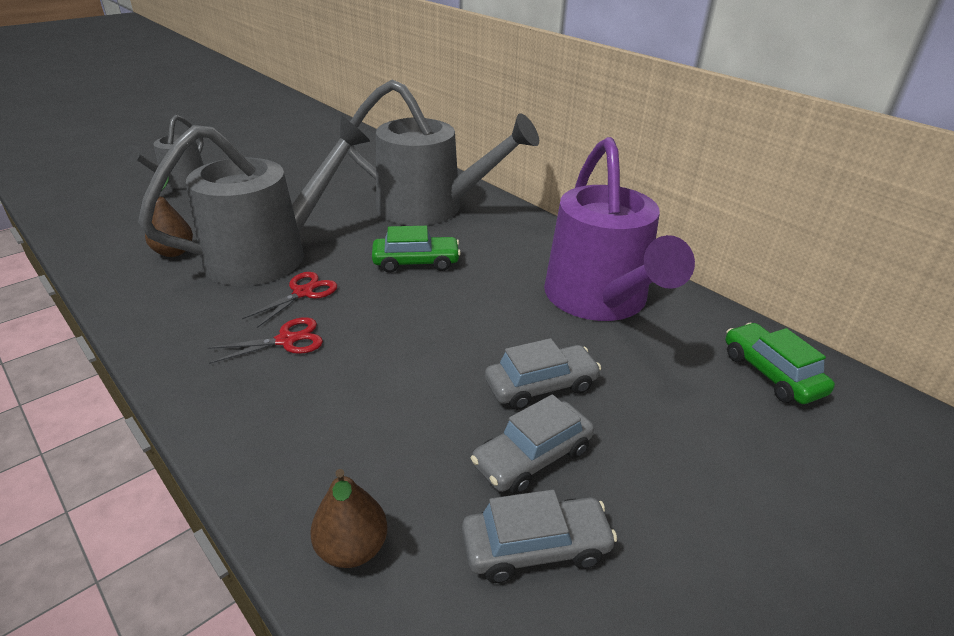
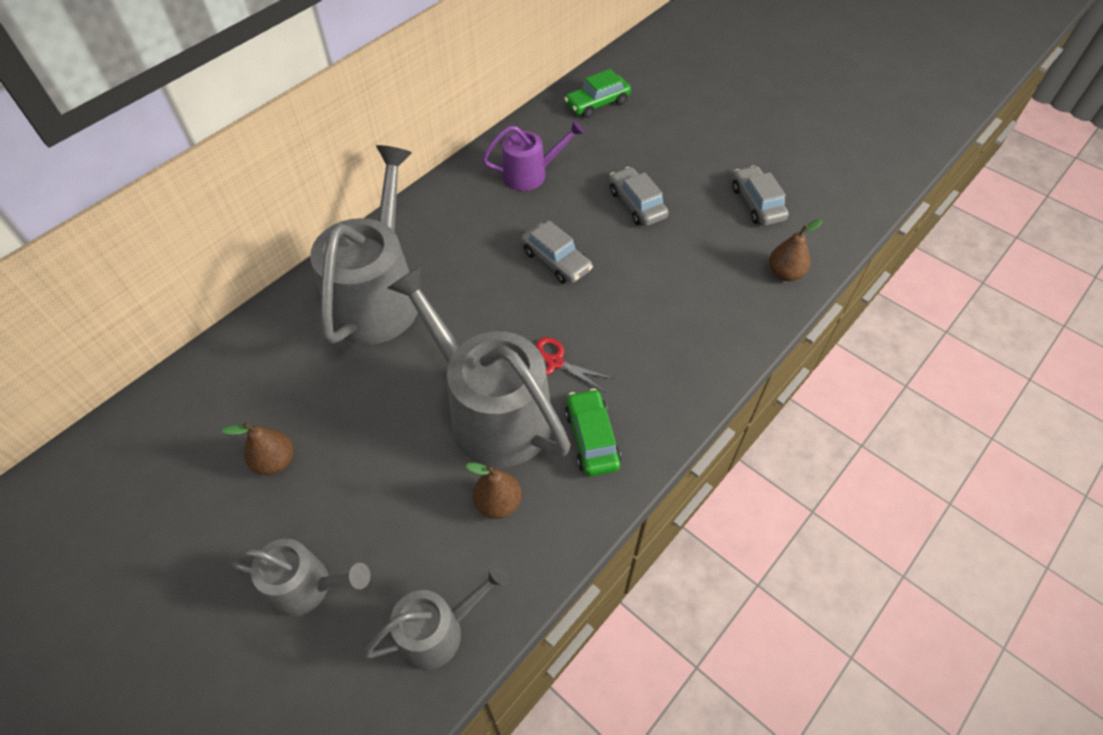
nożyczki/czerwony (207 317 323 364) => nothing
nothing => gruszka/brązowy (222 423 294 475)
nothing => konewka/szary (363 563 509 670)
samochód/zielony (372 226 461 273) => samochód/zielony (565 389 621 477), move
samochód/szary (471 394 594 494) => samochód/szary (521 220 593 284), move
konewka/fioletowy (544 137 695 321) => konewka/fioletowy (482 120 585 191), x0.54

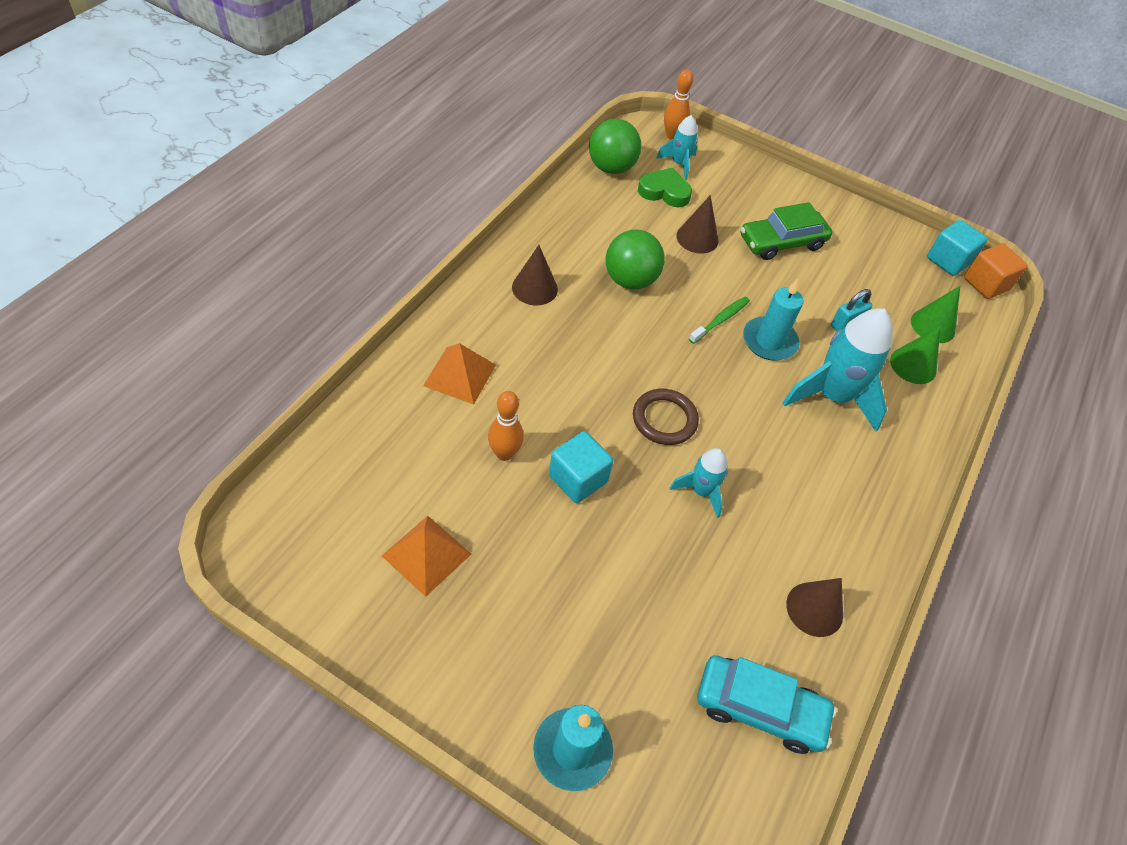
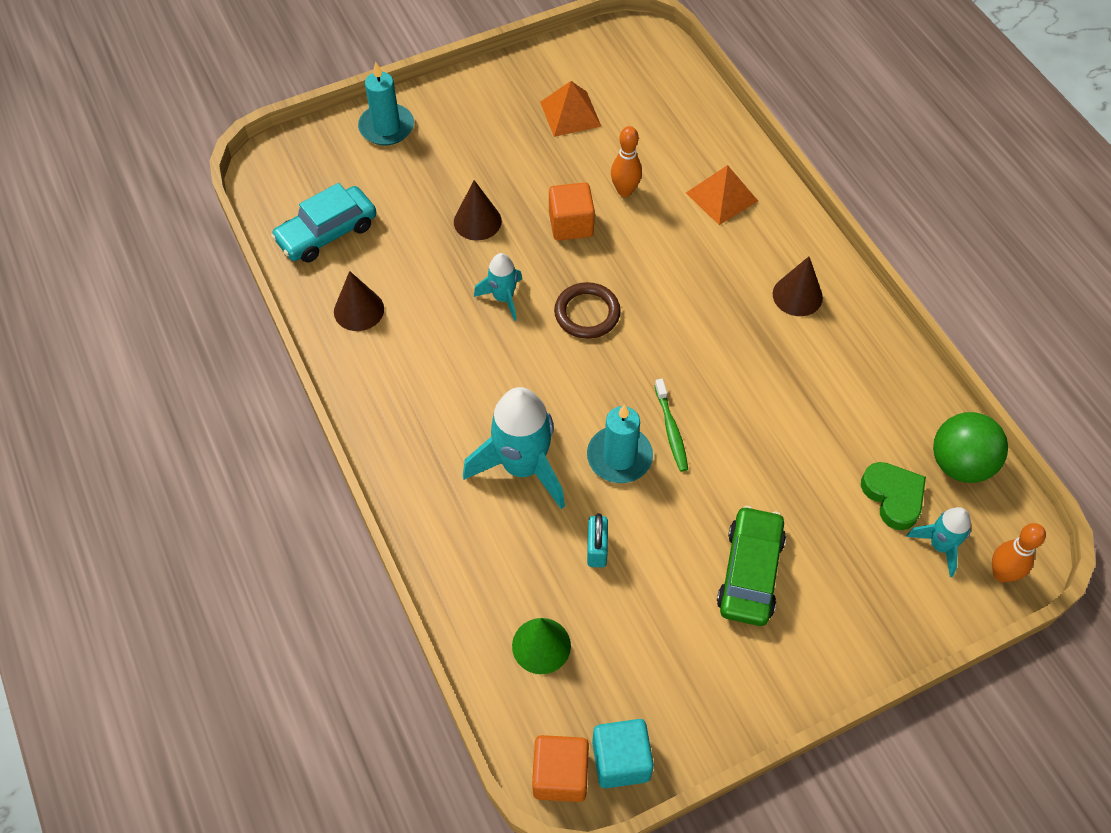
piłka/zielony (606 229 665 290) => nothing
stożek/zielony (890 326 941 384) => nothing
stożek/brązowy (676 195 719 254) => stożek/brązowy (454 180 502 241), move
sześcian/turkusowy (549 431 613 503) => sześcian/pomarańczowy (549 182 595 241)
serce/zielony (638 168 692 207) => serce/zielony (861 462 926 530), 75 degrees counterclockwise

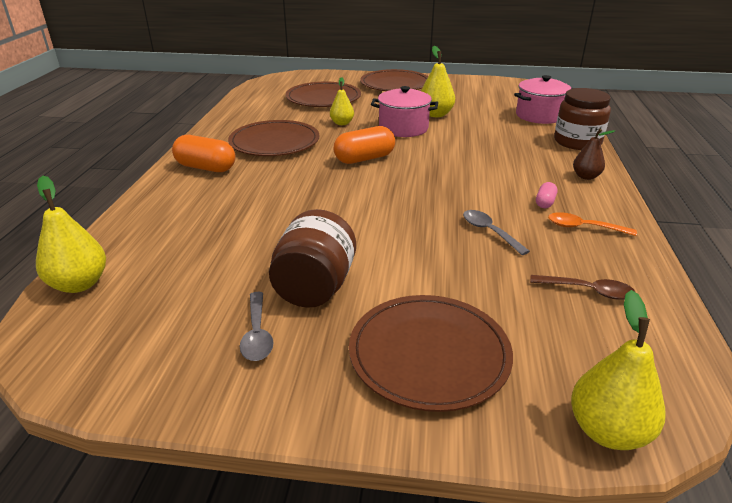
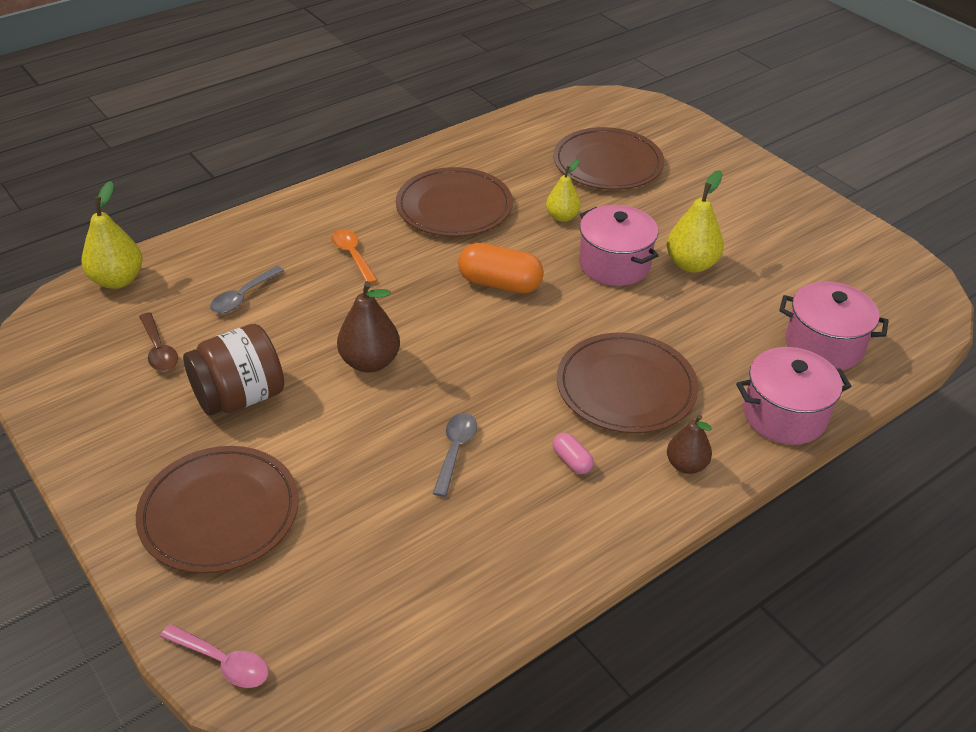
kapsułka/pomarańczowy (172 135 236 172) => nothing
nothing => gruszka/brązowy (337 281 400 373)
łyżka/szary (240 292 274 361) => łyżka/szary (210 266 284 313), move
talerz/brązowy (360 69 428 91) => talerz/brązowy (557 332 698 433), move
łyżka/brązowy (530 275 635 300) => łyżka/brązowy (139 312 178 371), move
łyżka/pomarańczowy (548 212 637 236) => łyżka/pomarańczowy (331 229 378 284), move
słoik/brązowy (554 88 611 150) => garnek/różowy (736 347 852 445)
gruszka/żółty (571 290 666 450) => łyżka/różowy (160 624 269 688)
kapsułka/różowy (536 182 558 208) => kapsułka/różowy (552 433 594 474), 75 degrees clockwise

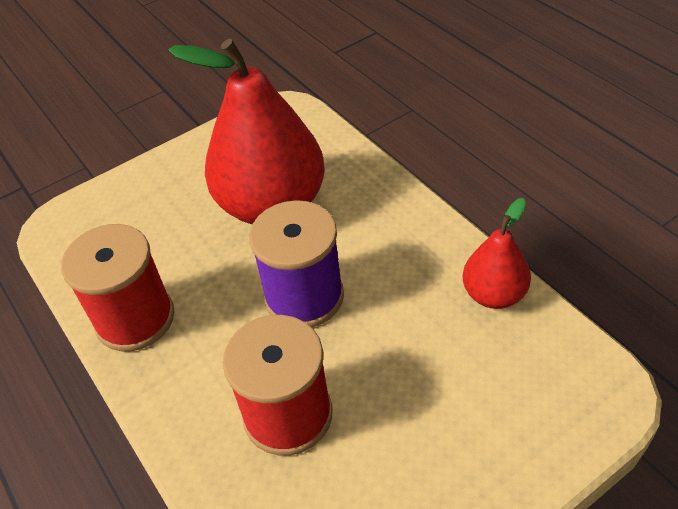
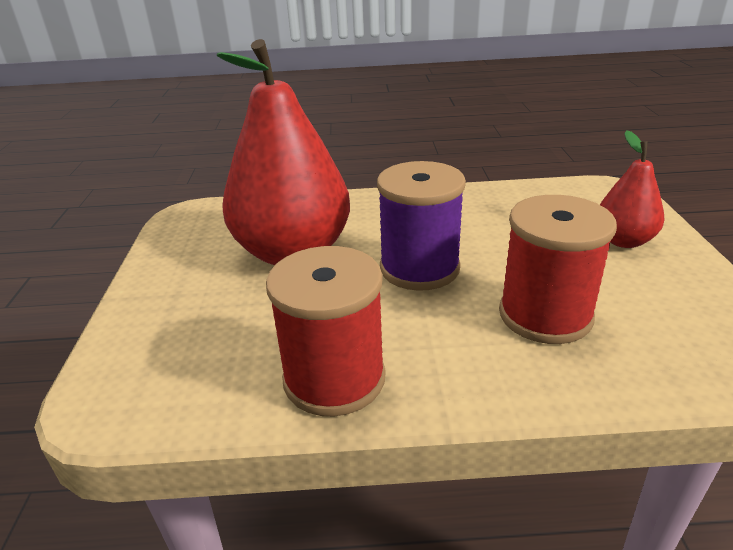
gruszka/czerwony (463 198 531 309) => gruszka/czerwony (600 130 665 248), move

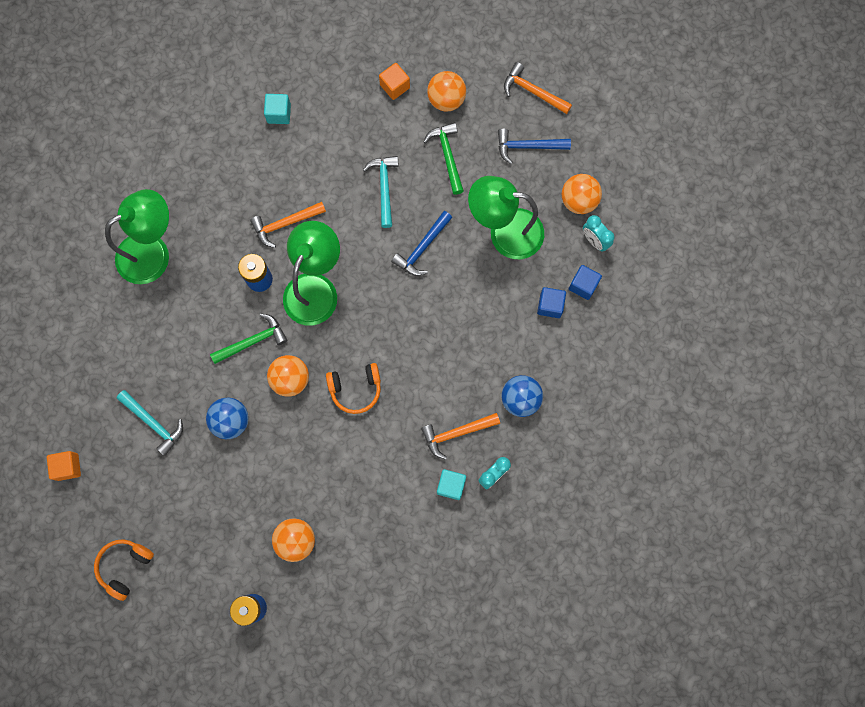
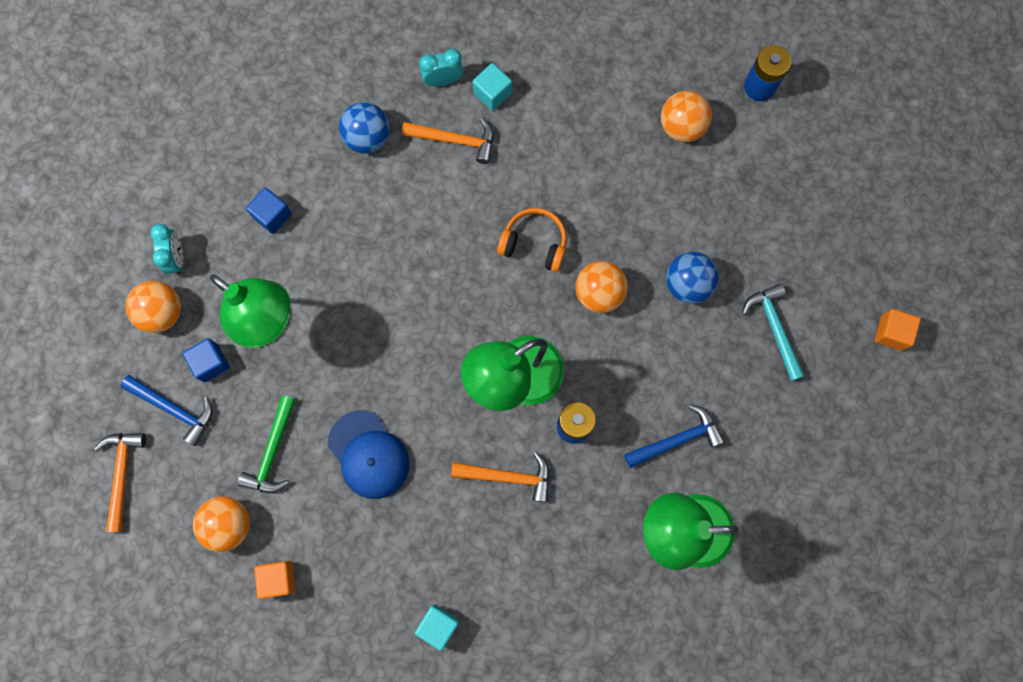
słuchawki/pomarańczowy (94 539 154 601) => nothing
młotek/zielony (210 313 288 364) => nothing
młotek/niebieski (391 211 452 276) => młotek/niebieski (624 404 725 468), move
sześcian/niebieski (569 265 602 300) => sześcian/niebieski (182 338 230 382), move
młotek/turkusowy (363 156 399 228) => czapka/niebieski (328 410 410 499)
młotek/pomarańczowy (504 62 572 114) => młotek/pomarańczowy (94 433 146 532), 150 degrees counterclockwise

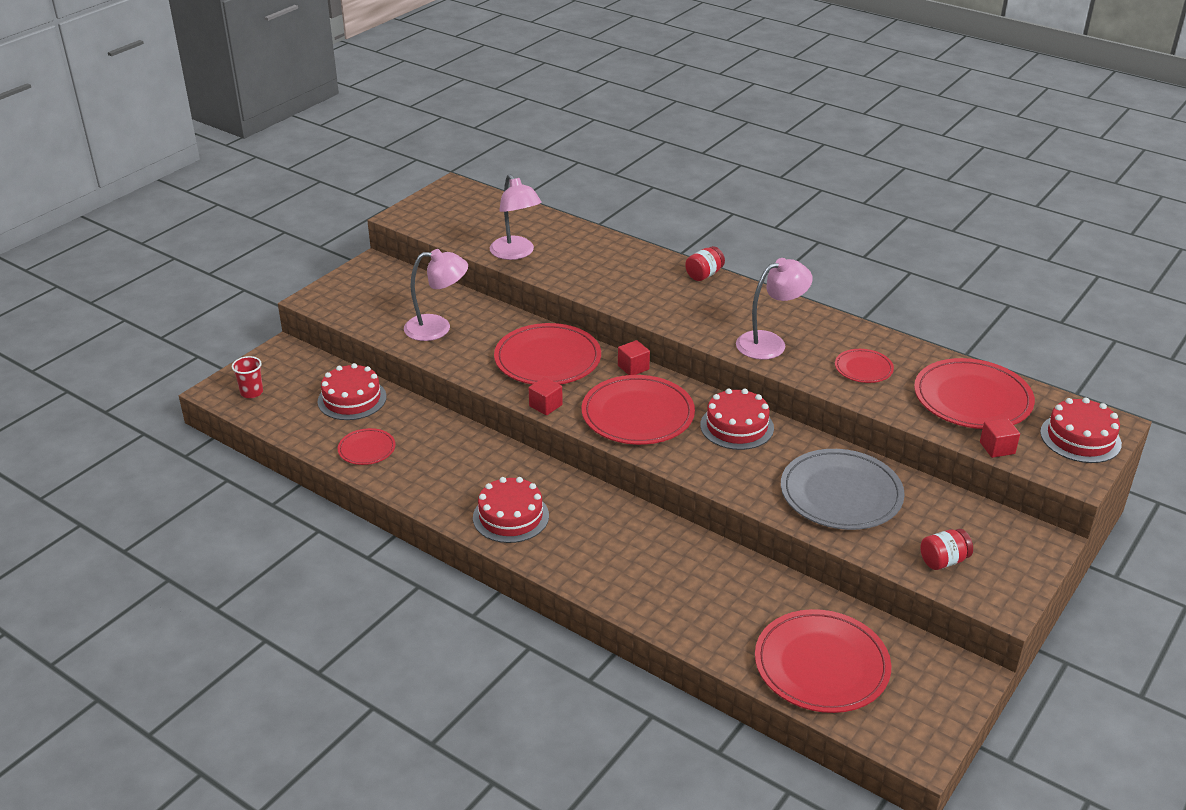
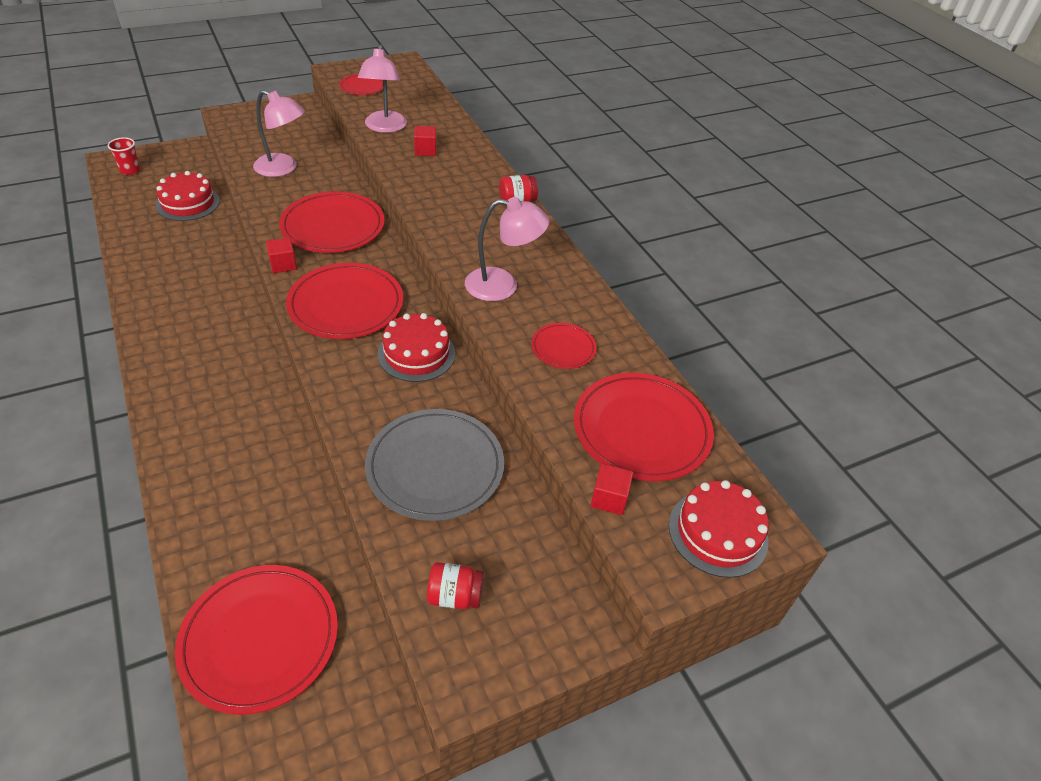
tort/czerwony (473 477 549 543) => nothing
talerz/czerwony (338 428 396 465) => talerz/czerwony (339 74 383 95), move
sześcian/czerwony (618 340 650 375) => sześcian/czerwony (414 126 436 156), move

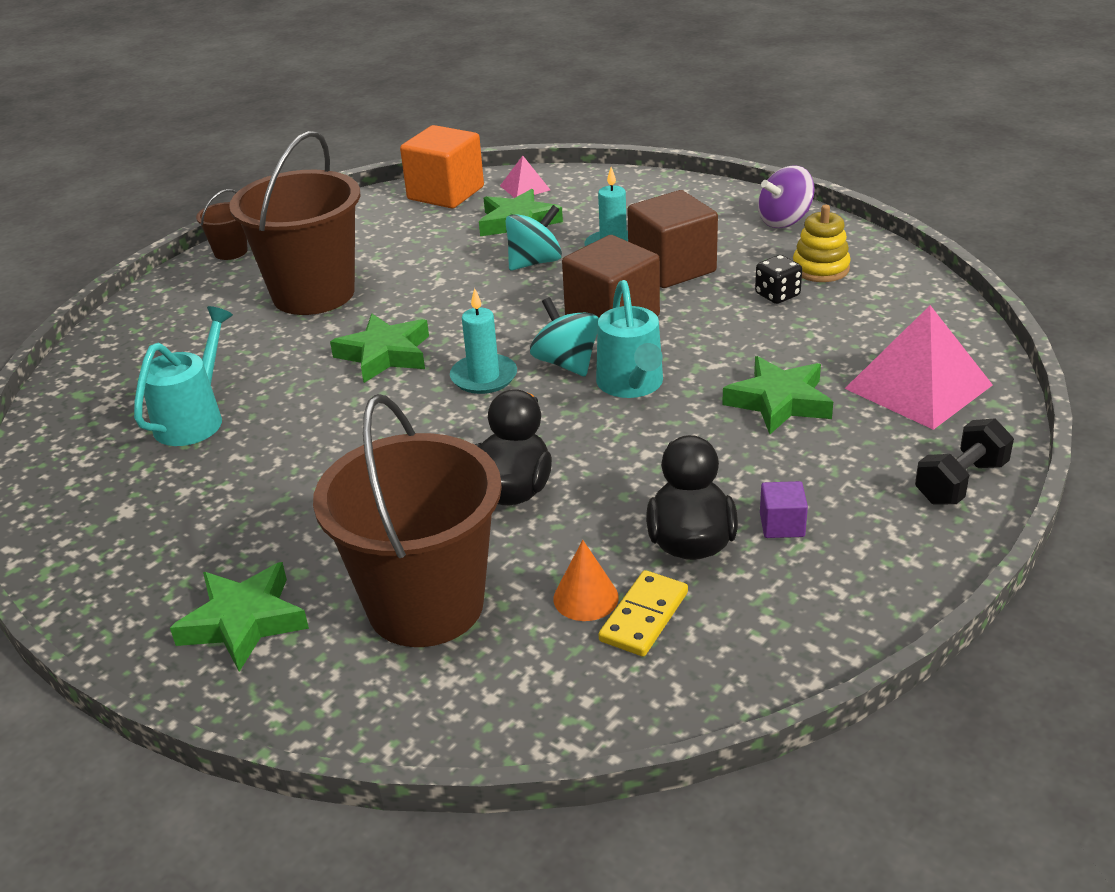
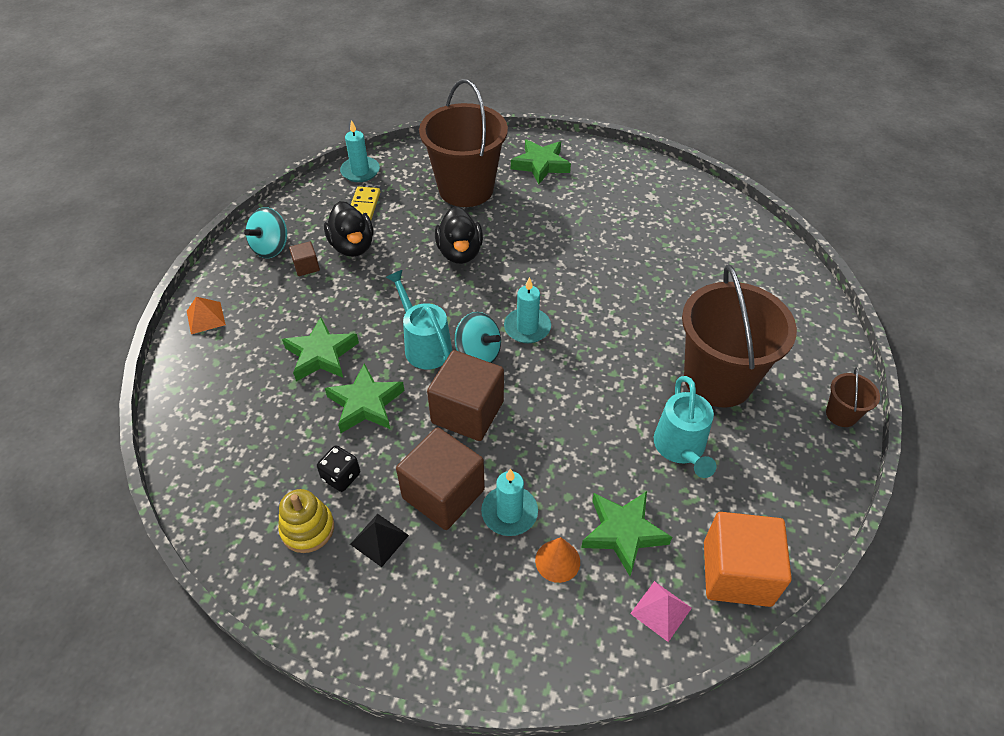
bączek/fioletowy (758 166 815 228) => nothing
piramida/różowy (845 305 993 430) => nothing
nothing => świeca/turkusowy (340 120 380 182)
nothing => piramida/czarny (350 514 409 567)
konewka/turkusowy (134 306 233 446) => konewka/turkusowy (654 376 717 478), move
gwiazda/zielony (330 314 429 383) => gwiazda/zielony (325 364 405 433), move
bączek/turkusowy (506 205 562 270) => bączek/turkusowy (244 207 287 258), move
stożek/pomarańczowy (553 540 619 621) => stożek/pomarańczowy (535 537 580 583), move
hantel/czarny (915 418 1014 505) => piramida/pomarańczowy (187 297 226 334)
sześcian/fioletowy (760 481 808 538) => sześcian/brązowy (289 241 320 276)

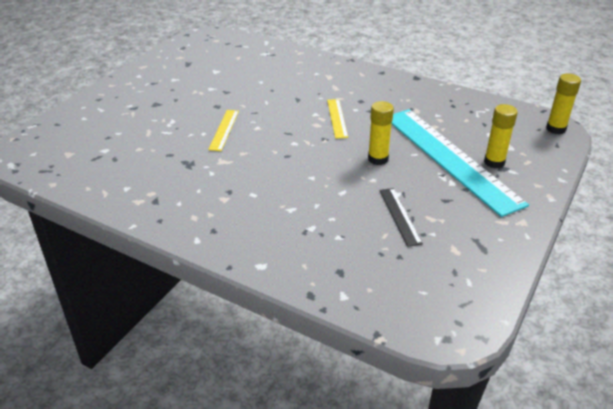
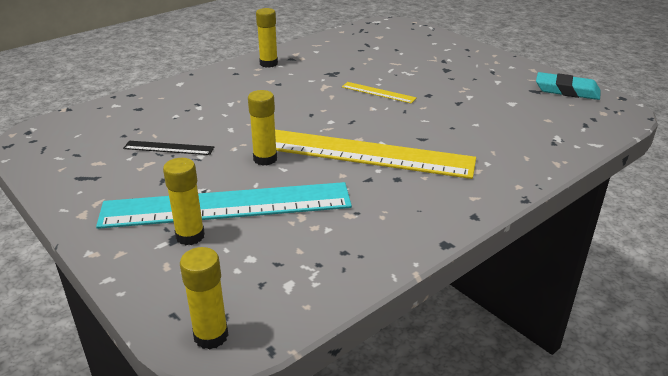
nothing => klej w sztyfcie/żółty (256 8 278 68)
nothing => gumka do mazania/turkusowy (536 72 601 100)
linijka/żółty (327 99 348 139) => linijka/żółty (275 130 476 179), x2.40

